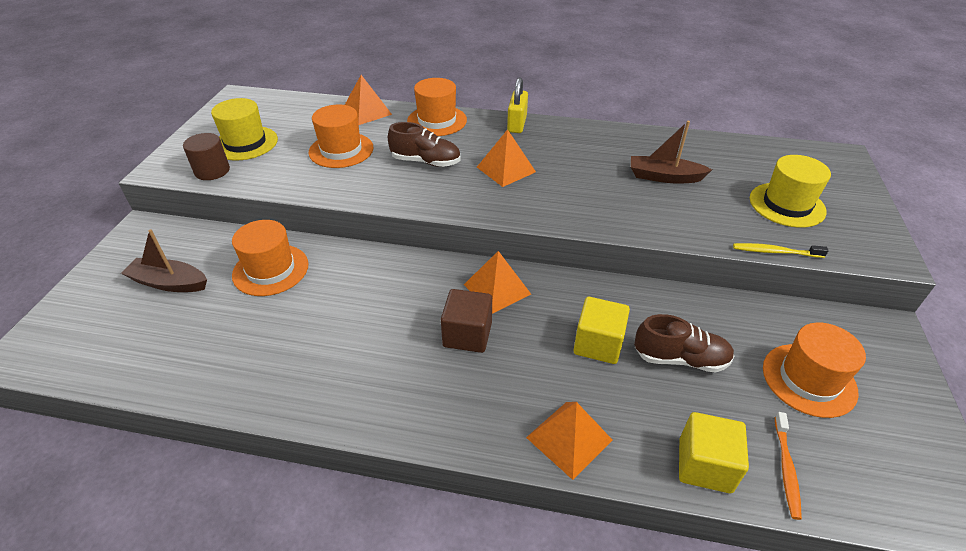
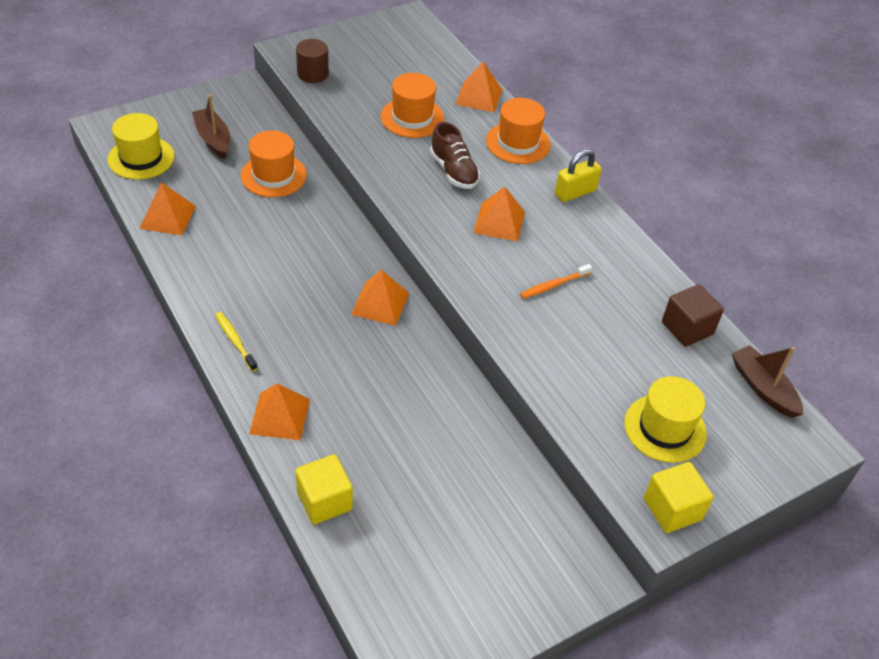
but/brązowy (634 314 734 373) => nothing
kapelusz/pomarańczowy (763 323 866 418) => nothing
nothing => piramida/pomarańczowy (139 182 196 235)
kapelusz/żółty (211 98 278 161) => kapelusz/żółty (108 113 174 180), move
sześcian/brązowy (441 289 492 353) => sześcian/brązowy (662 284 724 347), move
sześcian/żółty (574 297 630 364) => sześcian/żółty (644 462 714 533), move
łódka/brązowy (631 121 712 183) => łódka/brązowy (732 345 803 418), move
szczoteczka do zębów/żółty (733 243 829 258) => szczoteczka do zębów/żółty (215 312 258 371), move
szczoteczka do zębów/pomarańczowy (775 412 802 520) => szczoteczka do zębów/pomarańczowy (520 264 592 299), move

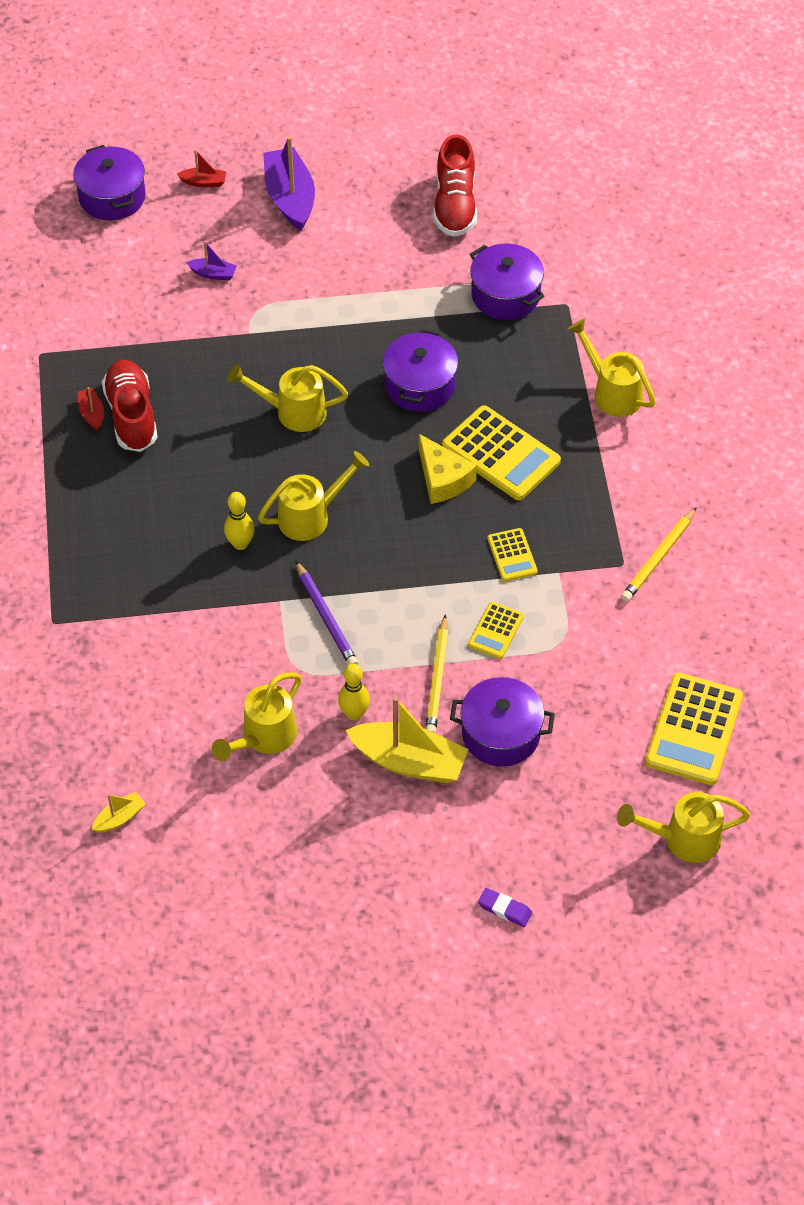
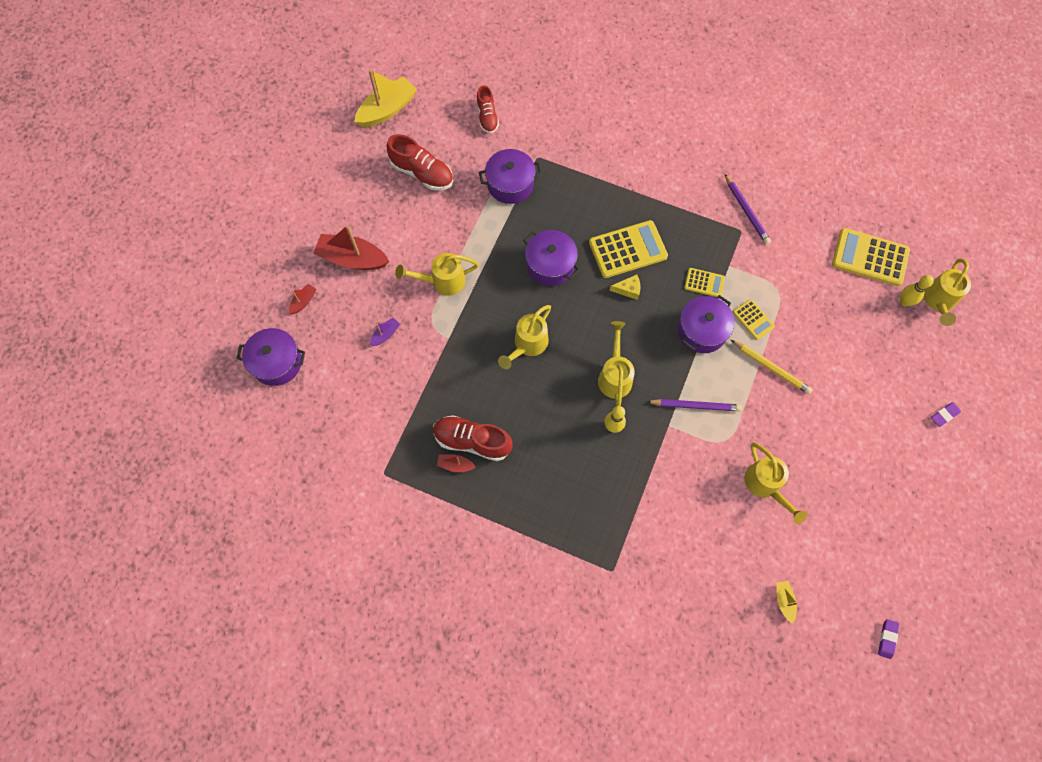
nothing => but/czerwony (476 85 499 134)
nothing => gumka do mazania/fioletowy (878 619 899 659)
kręgiel/żółty (338 664 370 720) => kręgiel/żółty (900 275 934 306), move
łódka/żółty (345 697 469 783) => łódka/żółty (354 69 417 127), move
garnek/fioletowy (450 677 555 767) => garnek/fioletowy (678 295 735 353), move
konewka/żółty (568 319 656 417) => konewka/żółty (395 253 479 296), move
łódka/fioletowy (263 136 315 231) => łódka/czerwony (313 225 389 270)
ołówek/żółty (621 507 697 602) => ołówek/fioletowy (725 174 771 244)
kalkulator/żółty (645 672 743 785) => kalkulator/żółty (832 228 910 286), 150 degrees clockwise
ser/żółty (419 434 477 504) => ser/żółty (609 274 640 300), x0.63

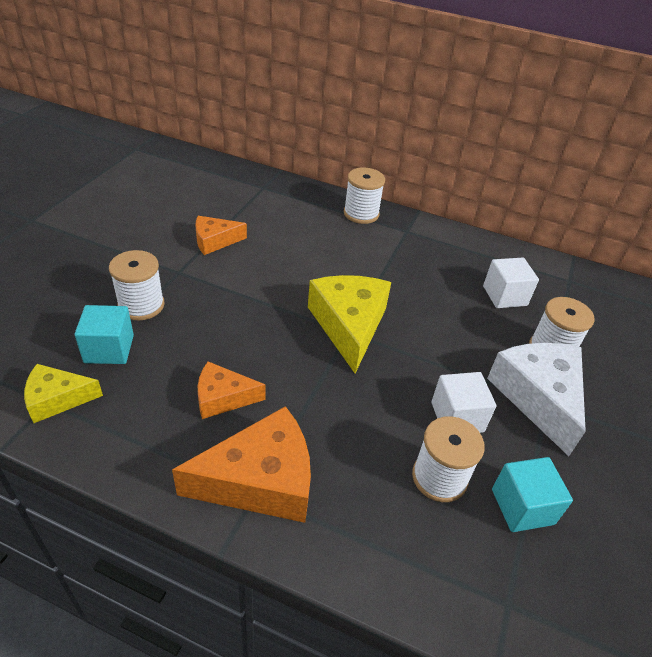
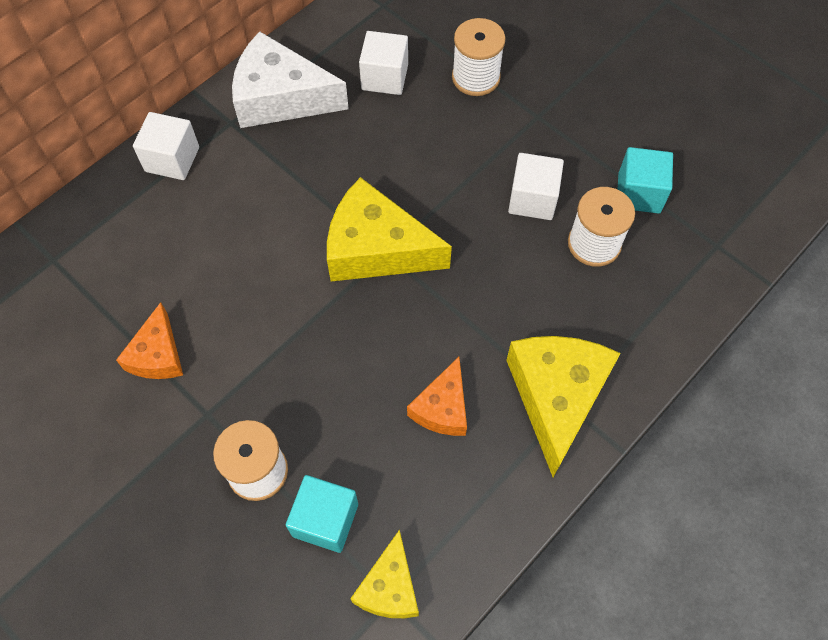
ser/biały (487 343 586 456) => ser/biały (232 31 349 128), move
szpulka/biały (344 167 385 224) => sześcian/biały (133 112 199 180)
ser/pomarańczowy (172 406 311 523) => ser/żółty (506 336 621 477)

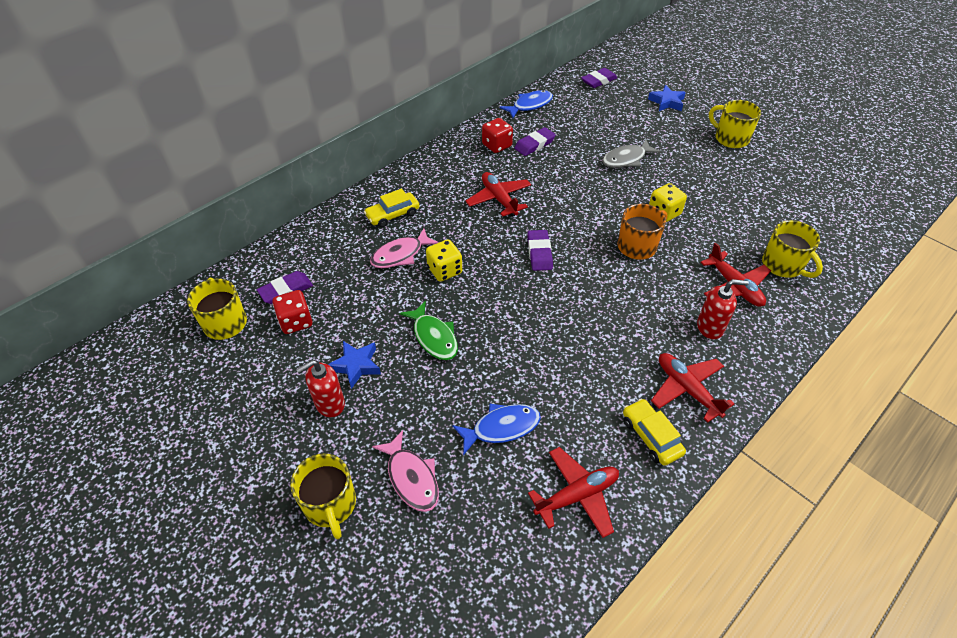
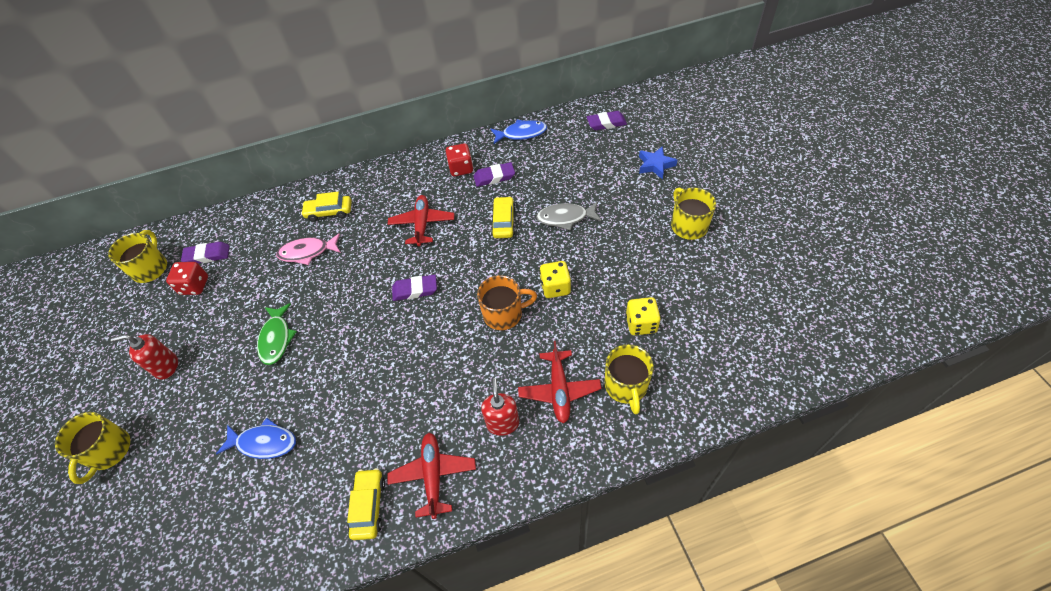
gwiazda/niebieski (328 341 381 389) => nothing
ryba/różowy (372 430 439 512) => nothing
samolot/czerwony (528 447 619 538) => nothing
nothing => samochód/żółty (491 196 516 238)
kostka do gry/żółty (426 240 462 282) => kostka do gry/żółty (626 297 661 335), move
gumka do mazania/fioletowy (527 230 553 271) => gumka do mazania/fioletowy (392 275 437 301), 60 degrees clockwise
dozownik mydła/czerwony (697 279 749 339) => dozownik mydła/czerwony (481 378 519 436), 120 degrees counterclockwise

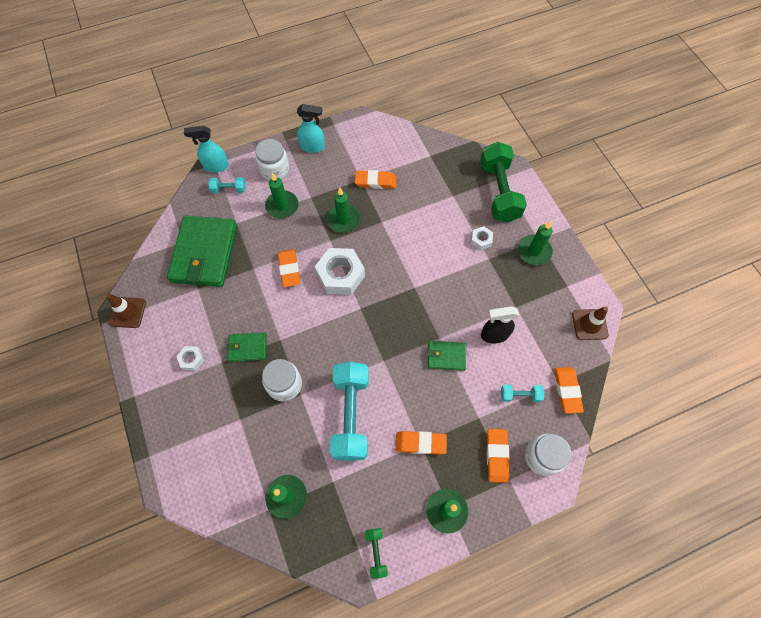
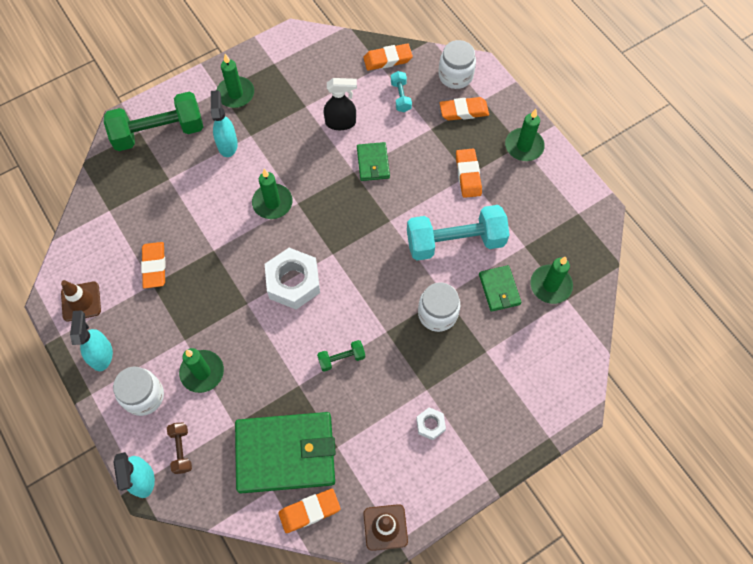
portfel/zielony (227 332 267 362) => portfel/zielony (479 265 521 312), move
gumka do mazania/pomarańczowy (278 249 300 287) => gumka do mazania/pomarańczowy (278 489 341 533), move
świeca/zielony (327 188 360 233) => świeca/zielony (252 169 293 219), move
hantel/zielony (365 528 388 579) => hantel/zielony (317 340 365 372), move
pachołek/brązowy (572 306 609 340) => pachołek/brązowy (61 280 101 321), move
nakrętka/biały (471 226 493 250) => spryskiwacz/turkusowy (211 90 238 157)
hantel/turkusowy (208 177 246 193) => hantel/brązowy (167 422 192 474)
spryskiwacz/czarny (481 306 519 343) => spryskiwacz/czarny (324 78 357 130), 75 degrees counterclockwise

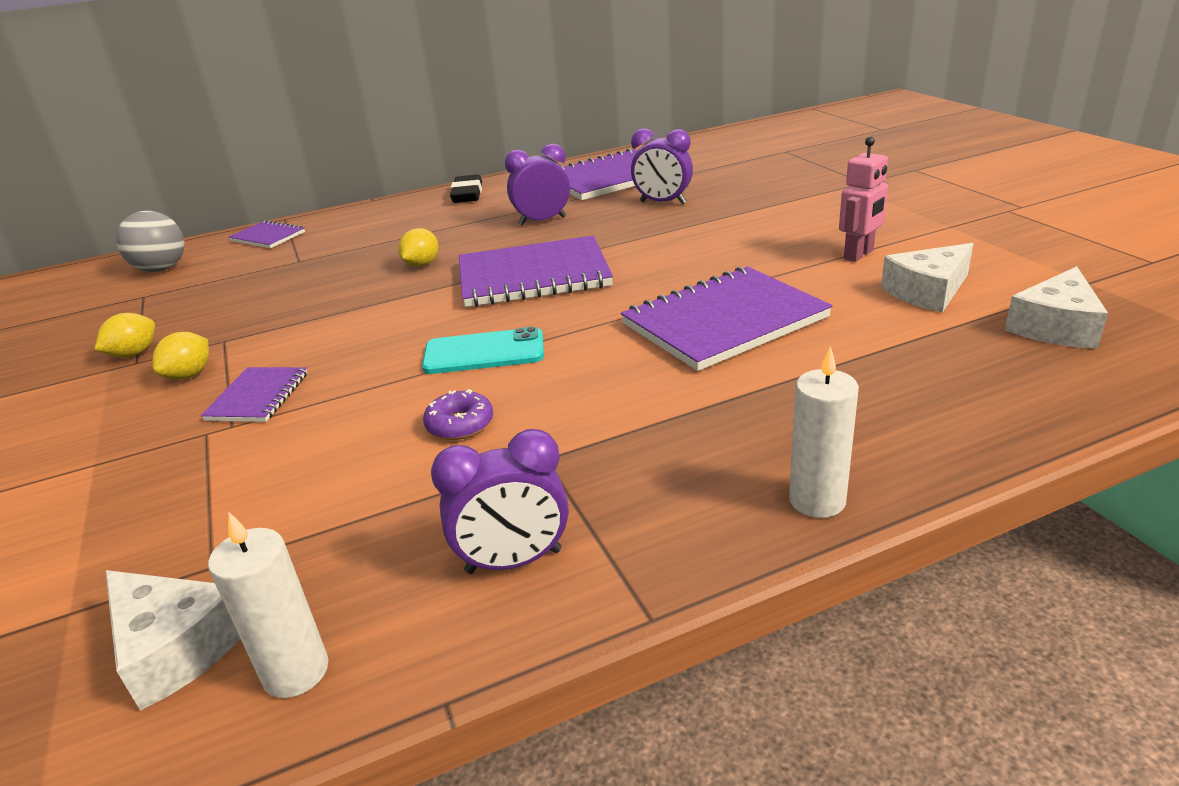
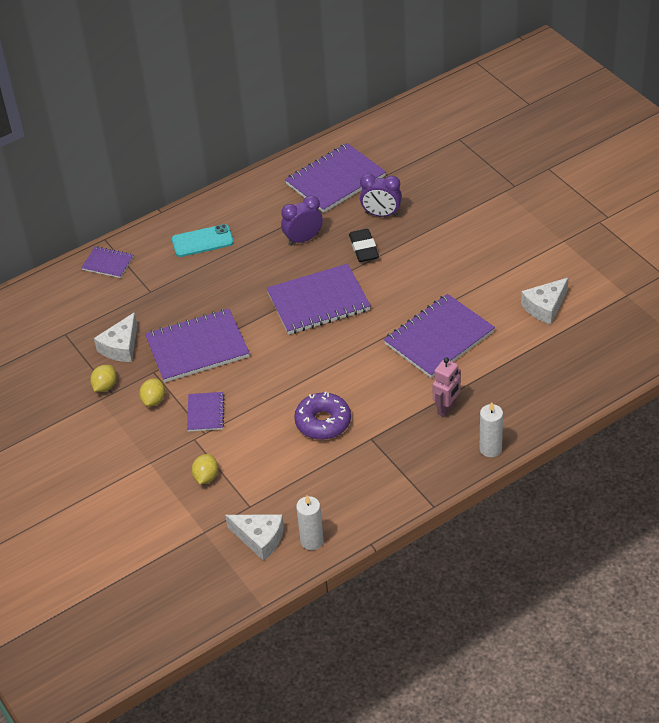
piłka/szary (116 211 184 272) => nothing
budzik/fioletowy (431 429 569 574) => nothing
nothing => zeszyt/fioletowy (145 309 249 383)
cytryna/żółty (398 228 438 267) => cytryna/żółty (192 454 218 484), move
telefon/turkusowy (422 327 544 374) => telefon/turkusowy (172 224 234 257), move
gumka do mazania/czarny (450 174 482 203) => gumka do mazania/czarny (349 229 379 262), move
robot/różowy (839 137 888 262) => robot/różowy (432 358 461 417), move
ser/biały (1005 266 1108 349) => ser/biały (94 312 137 362), move
donut/fioletowy (423 389 493 440) => donut/fioletowy (294 391 351 440), x1.70

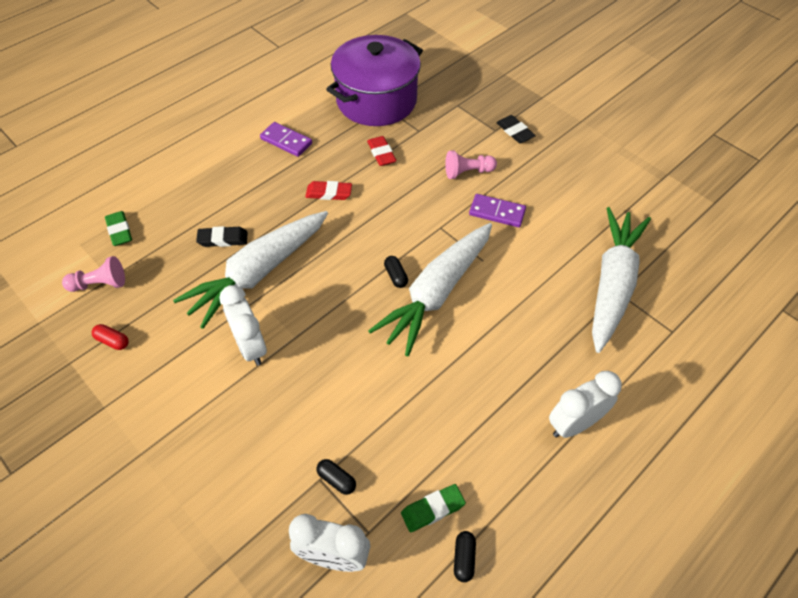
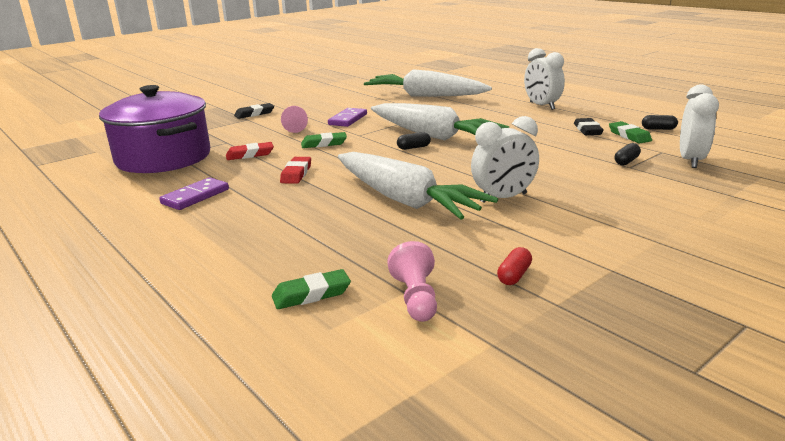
nothing => gumka do mazania/zielony (301 132 347 148)
gumka do mazania/czarny (196 226 248 247) => gumka do mazania/czarny (574 118 604 135), move

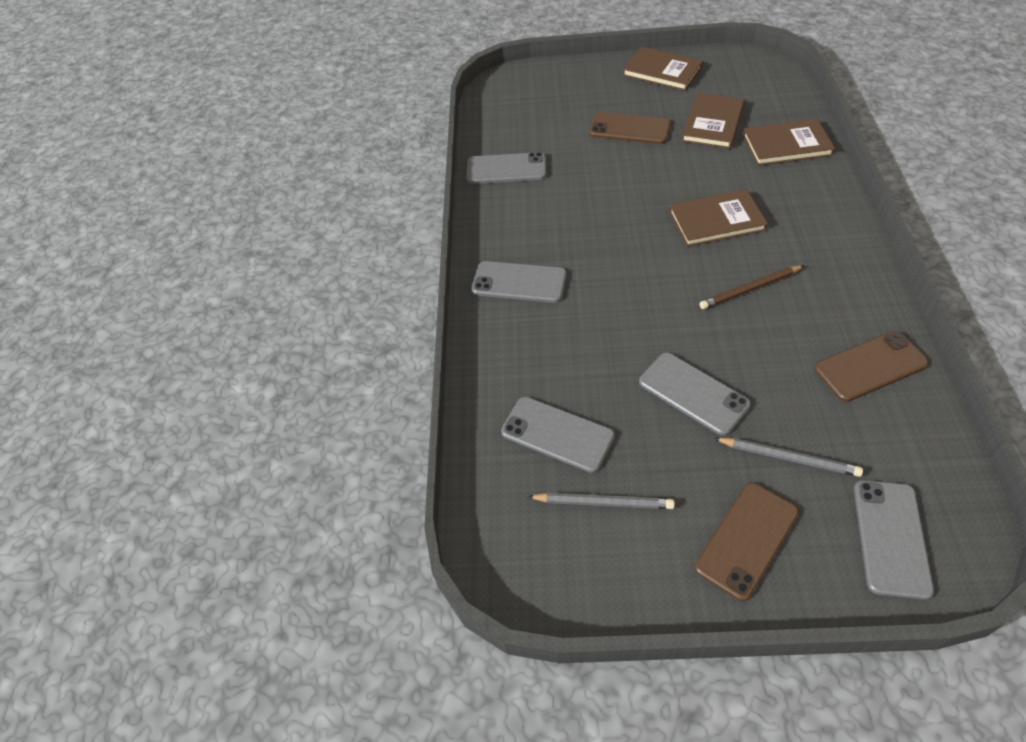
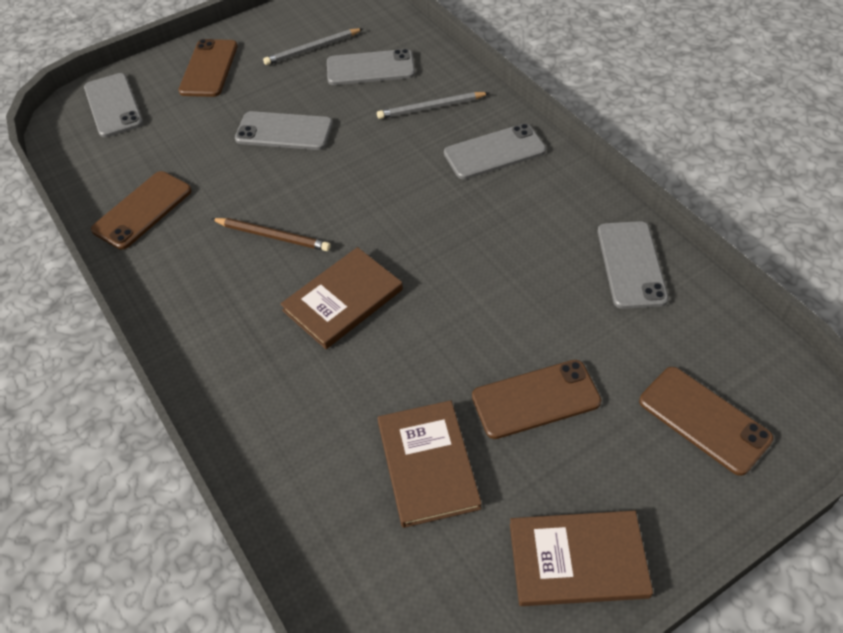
książka/brązowy (742 119 835 166) => nothing
nothing => telefon/brązowy (639 367 773 476)
ołówek/szary (714 438 863 477) => ołówek/szary (377 92 489 119), move
telefon/szary (466 152 546 184) => telefon/szary (597 221 669 309), 60 degrees counterclockwise
ołówek/brązowy (699 265 805 309) => ołówek/brązowy (211 218 331 251), 75 degrees clockwise

